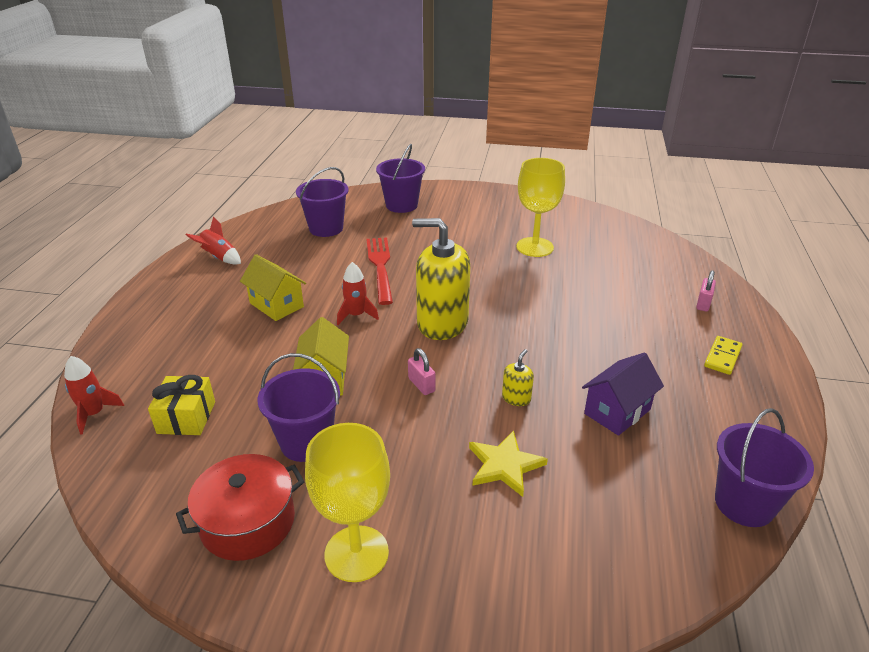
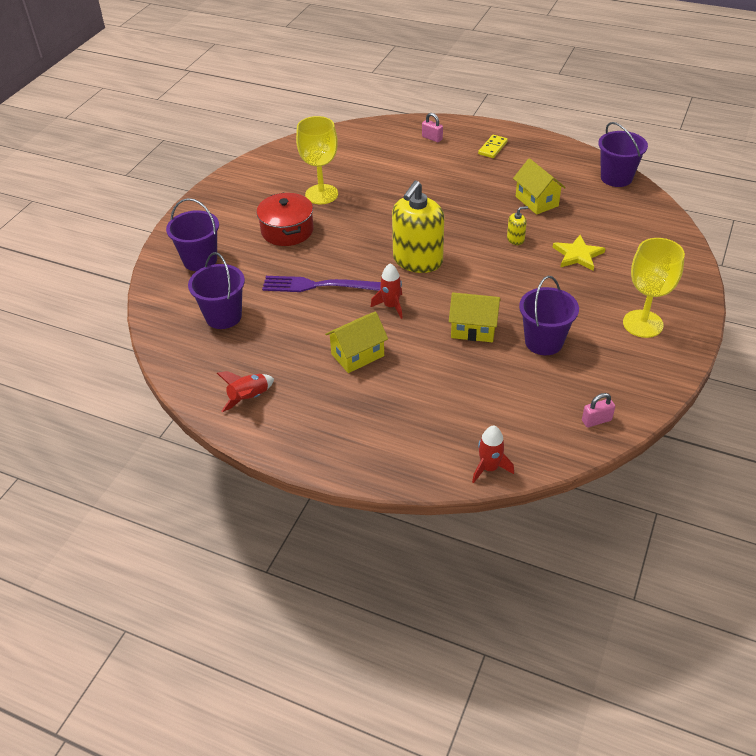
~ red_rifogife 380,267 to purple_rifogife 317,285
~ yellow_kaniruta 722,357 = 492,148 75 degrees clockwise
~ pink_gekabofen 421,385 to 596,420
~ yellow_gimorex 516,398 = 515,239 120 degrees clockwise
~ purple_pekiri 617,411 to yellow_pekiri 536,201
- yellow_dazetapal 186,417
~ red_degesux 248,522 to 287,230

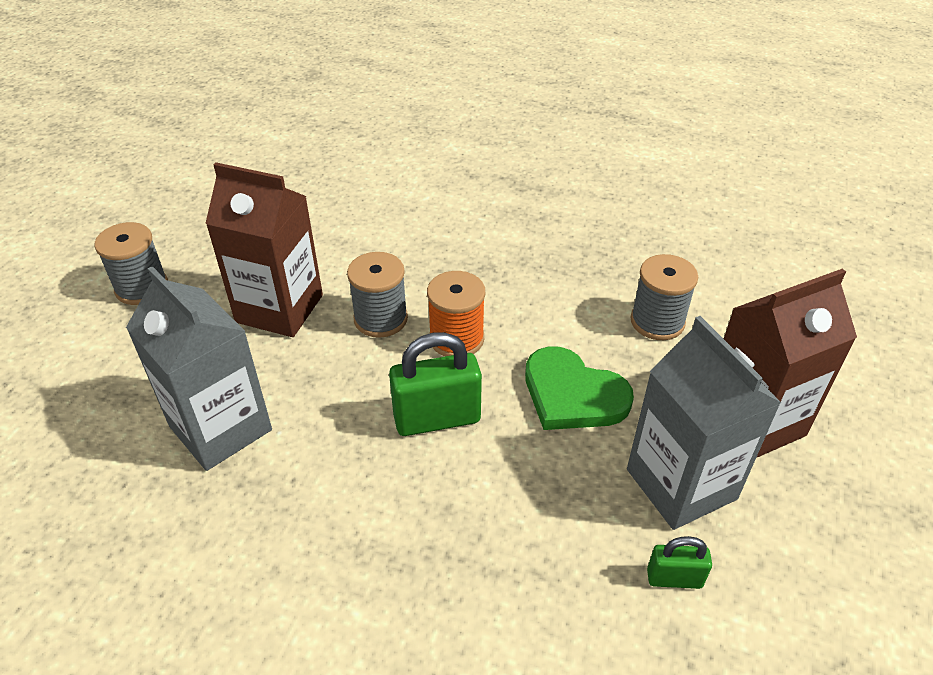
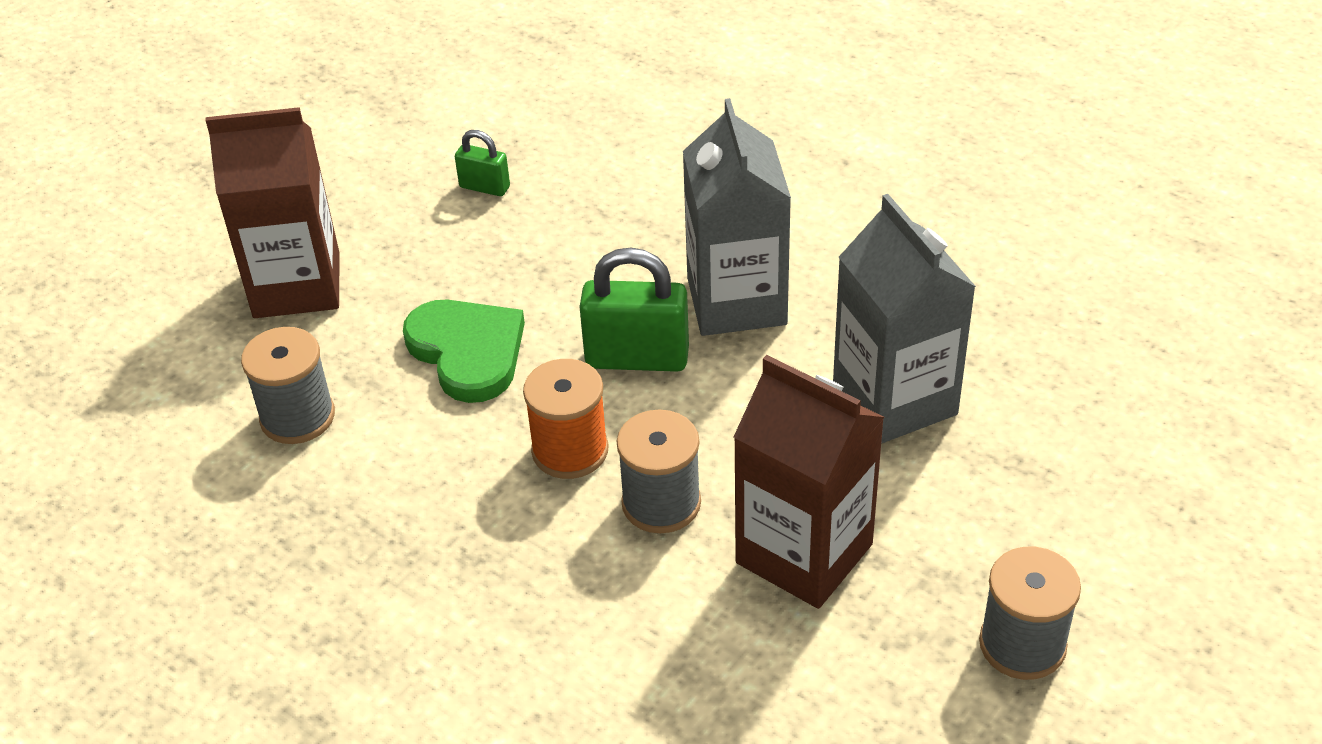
~ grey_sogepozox 681,484 to 736,301

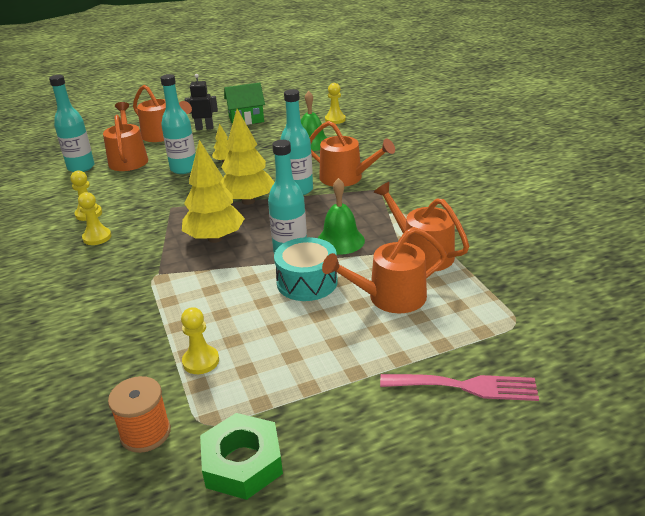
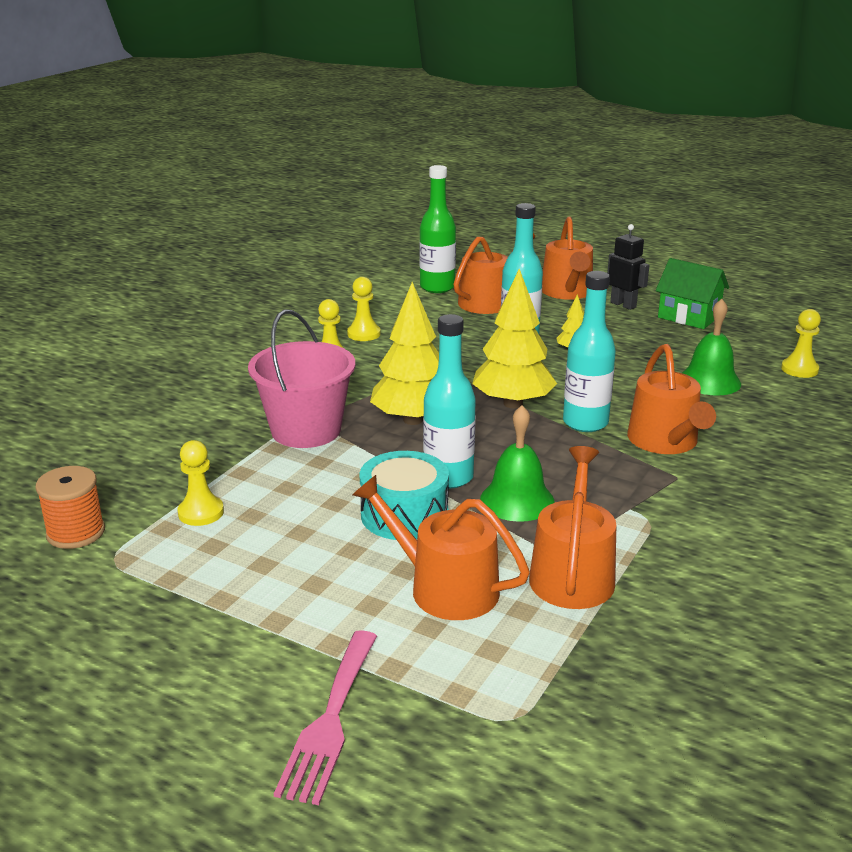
~ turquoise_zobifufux 81,167 to green_zobifufux 437,287
~ pink_rifogife 466,386 = 330,721 45 degrees clockwise
- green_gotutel 242,463
+ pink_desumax 306,430

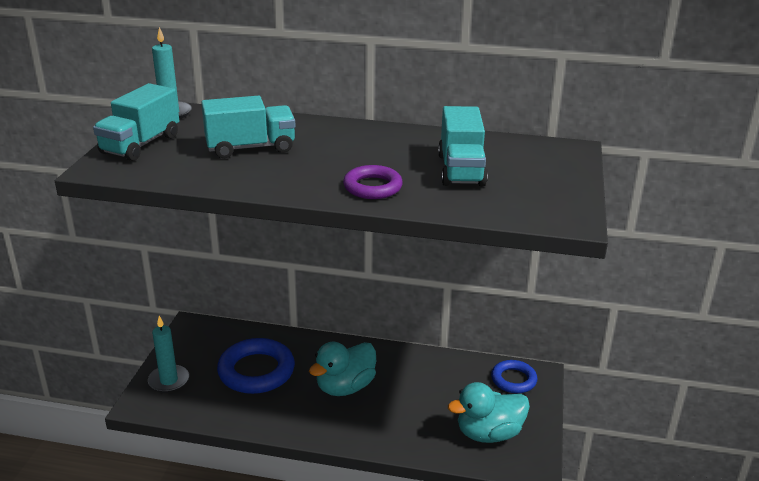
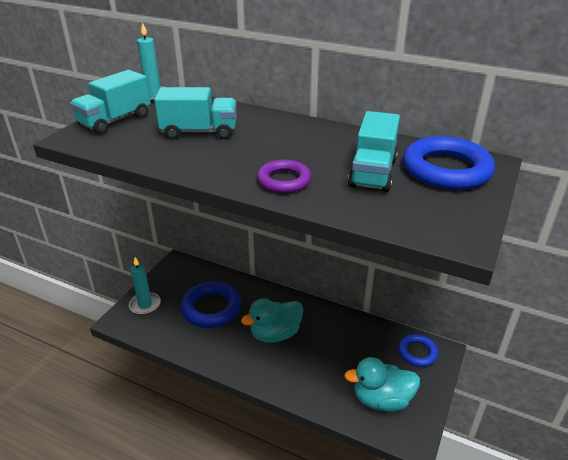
+ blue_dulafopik 446,170

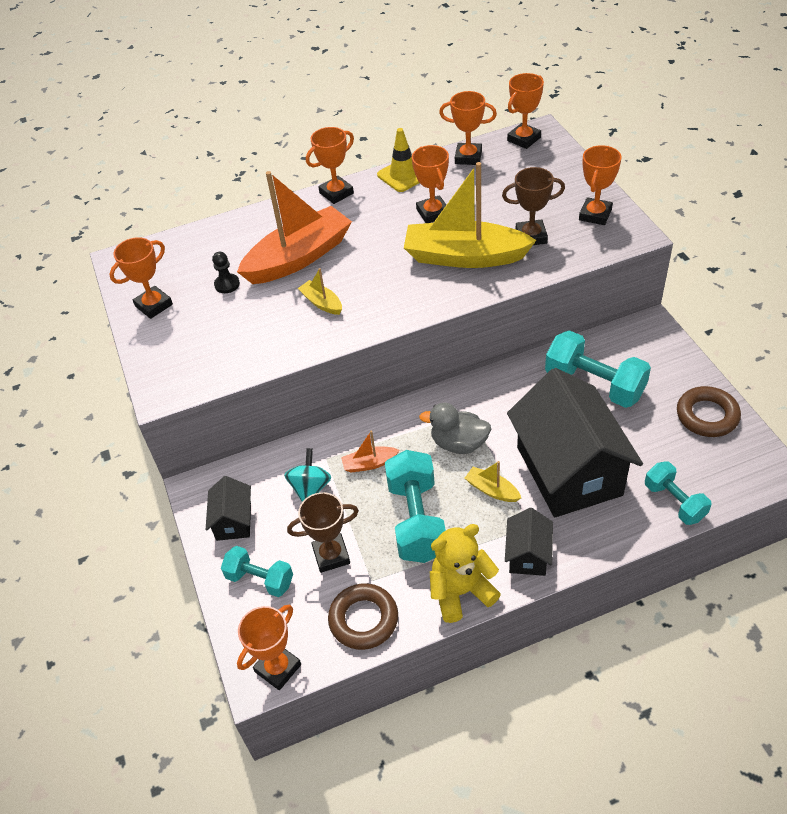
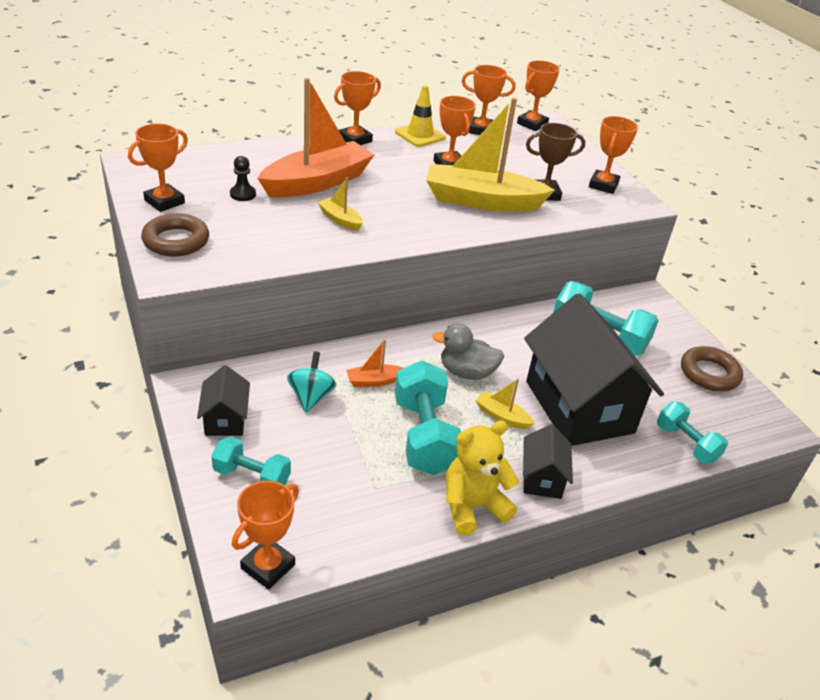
- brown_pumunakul 331,555
~ brown_dulafopik 363,619 to 176,241

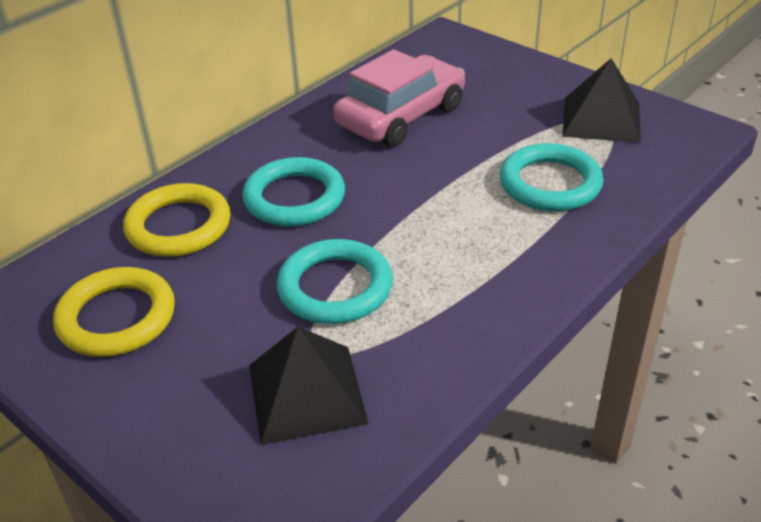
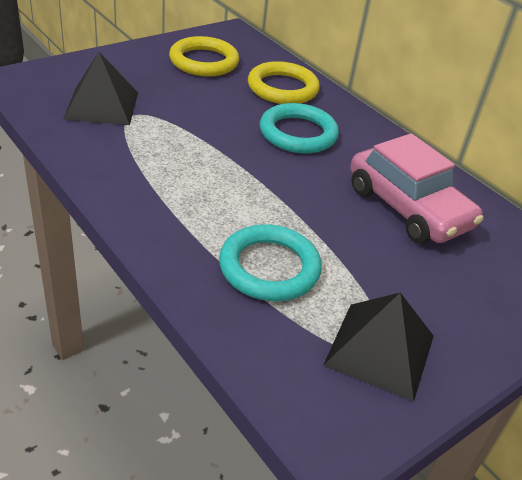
- turquoise_dulafopik 335,287

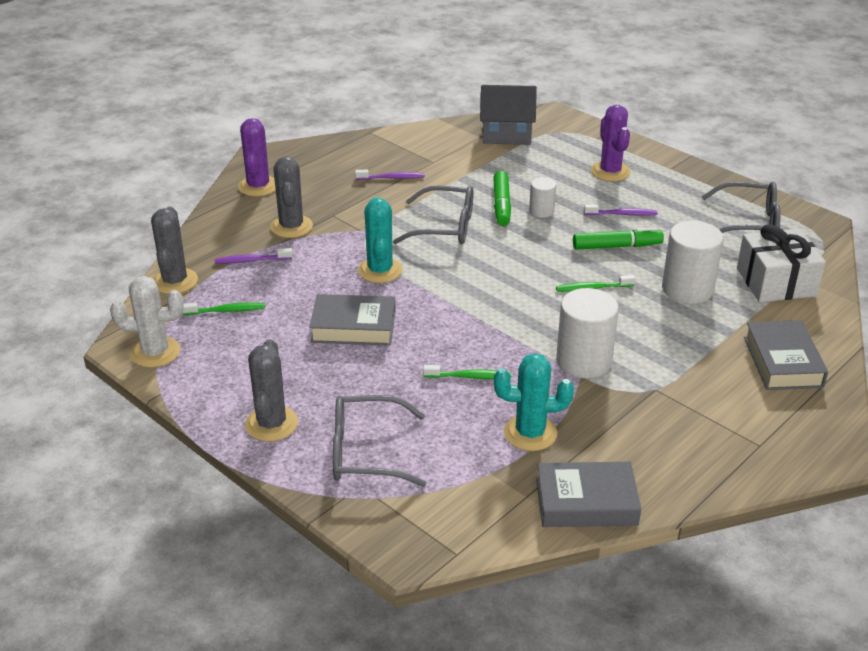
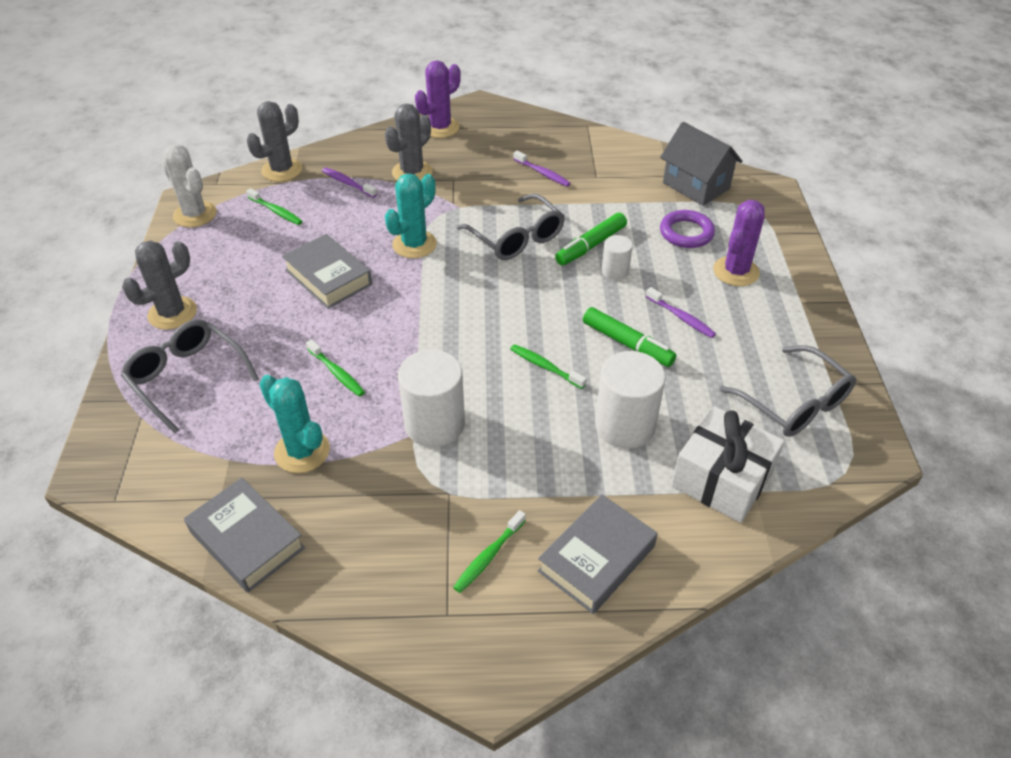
+ purple_dulafopik 686,233
+ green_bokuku 488,556

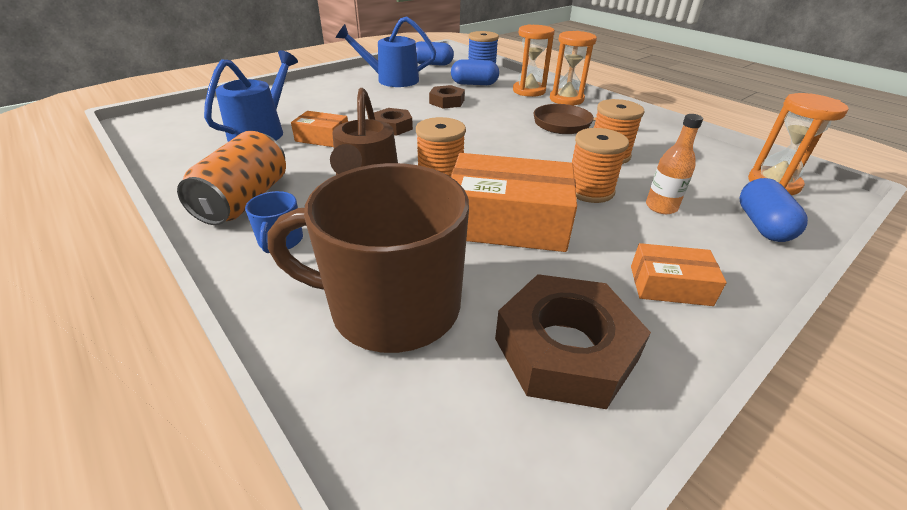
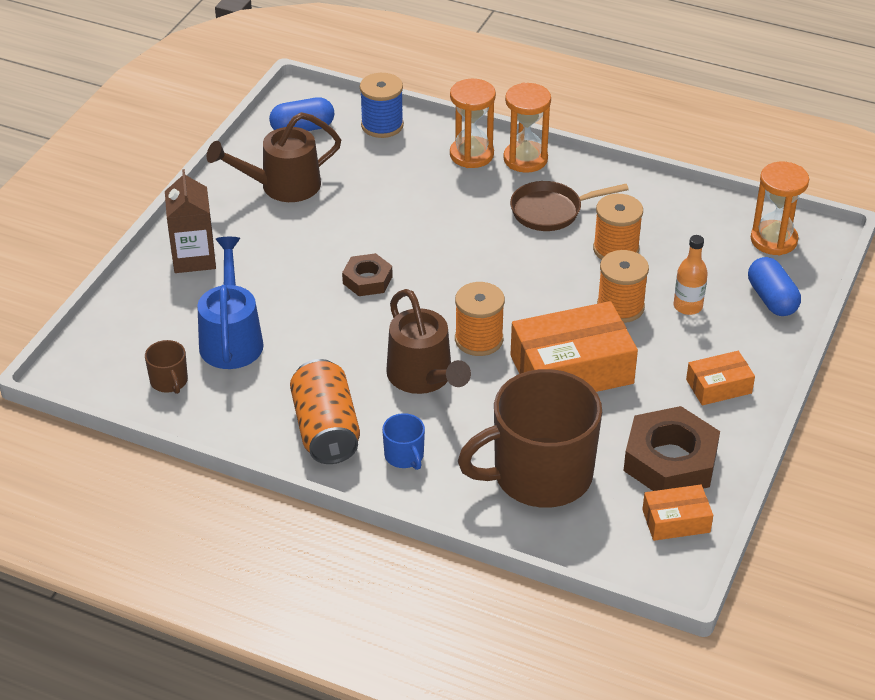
~ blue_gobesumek 391,80 to brown_gobesumek 282,186
- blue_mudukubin 474,84
- brown_gotutel 447,101
~ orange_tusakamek 322,138 to 676,521
+ brown_sogepozox 194,258
+ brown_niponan 169,381

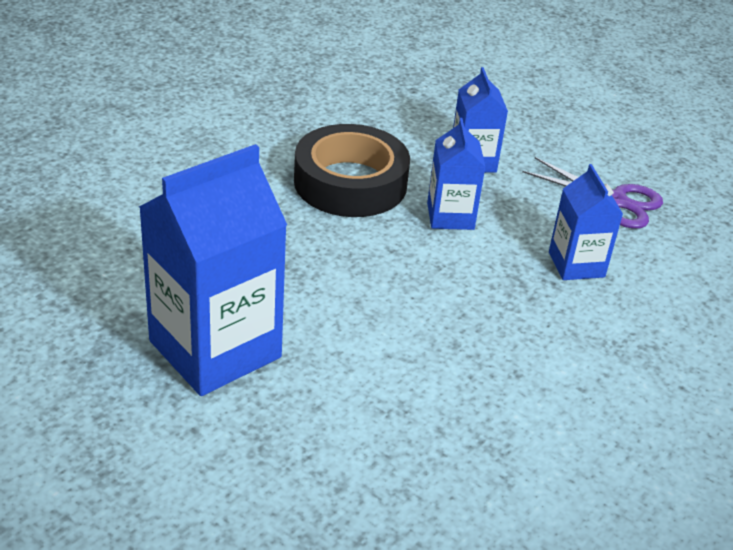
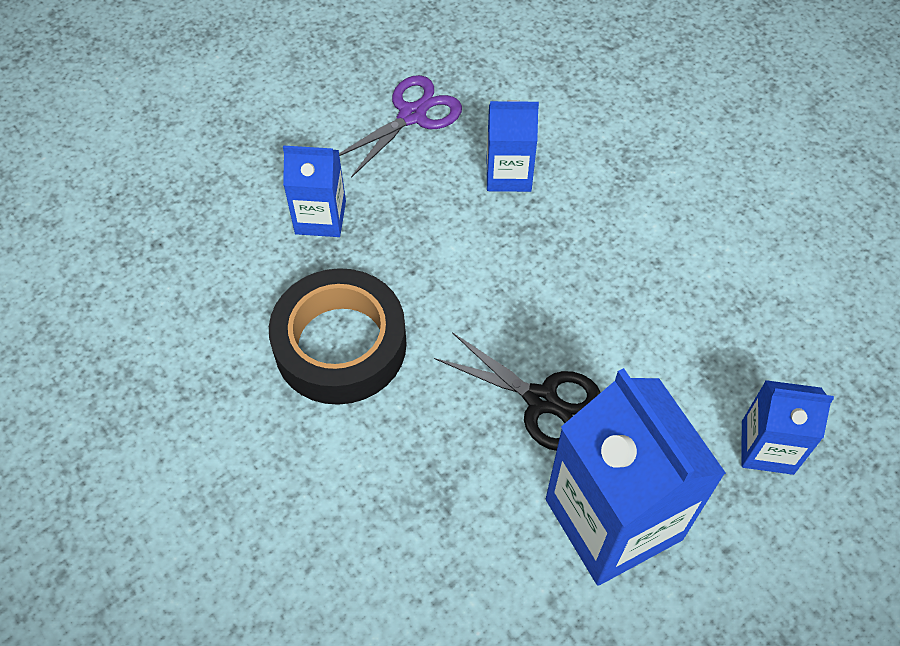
~ blue_sogepozox 450,216 to 767,447
+ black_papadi 541,400

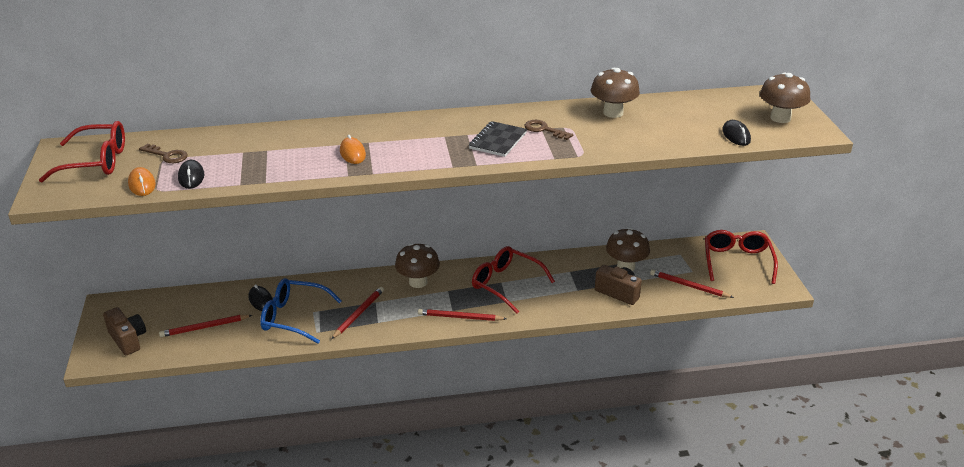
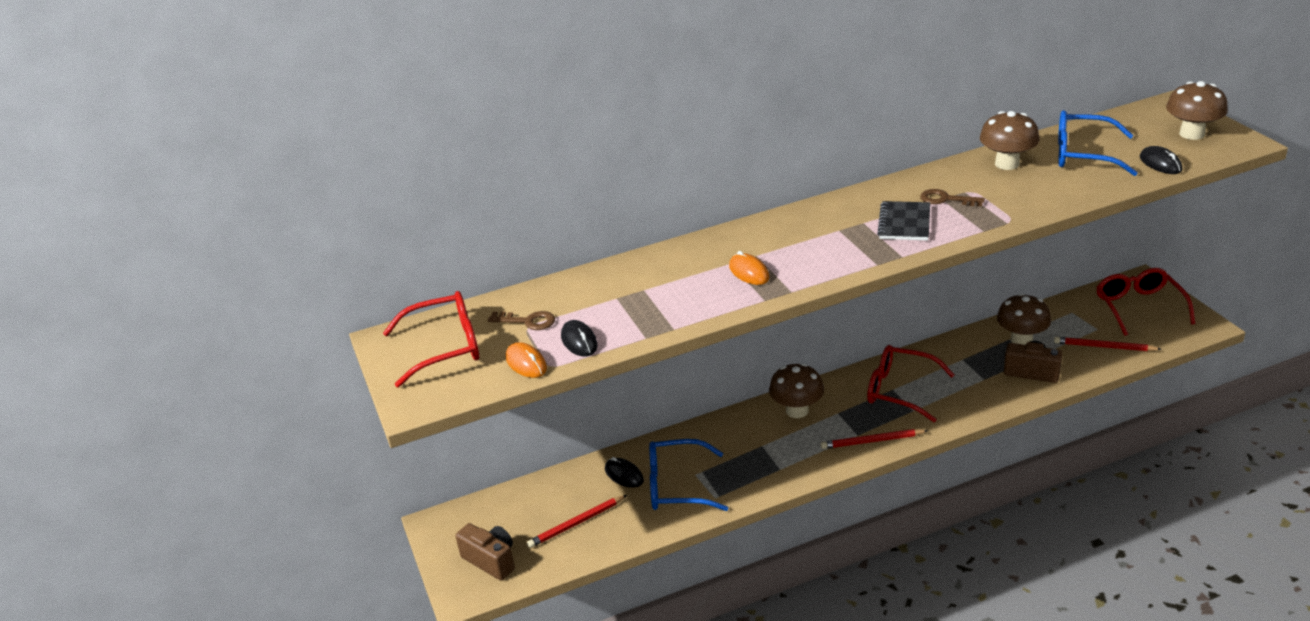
- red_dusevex 358,314
+ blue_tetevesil 1084,155

